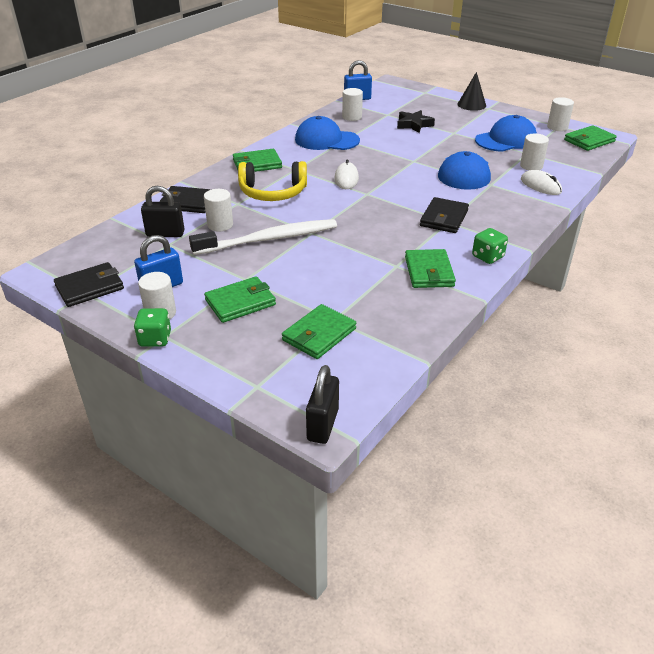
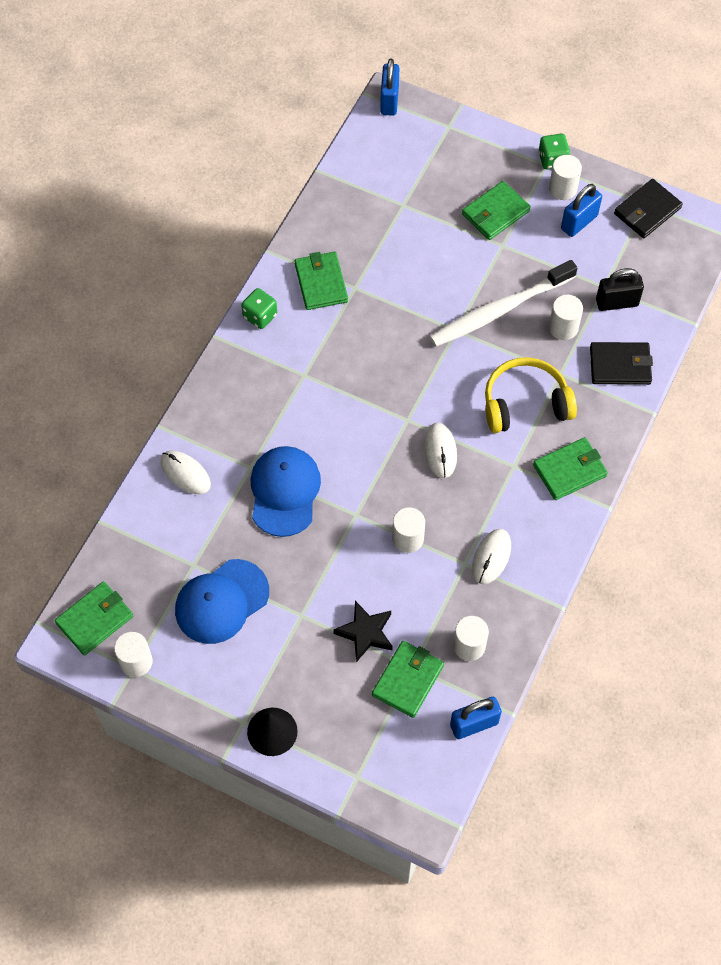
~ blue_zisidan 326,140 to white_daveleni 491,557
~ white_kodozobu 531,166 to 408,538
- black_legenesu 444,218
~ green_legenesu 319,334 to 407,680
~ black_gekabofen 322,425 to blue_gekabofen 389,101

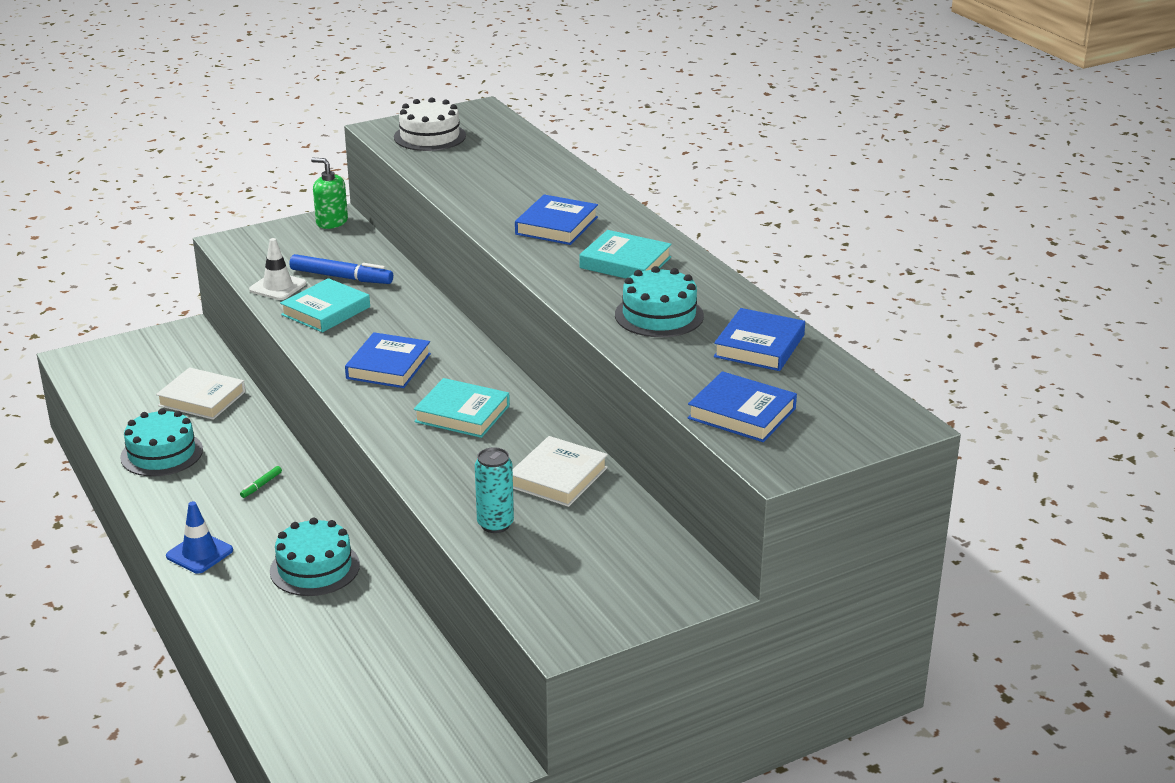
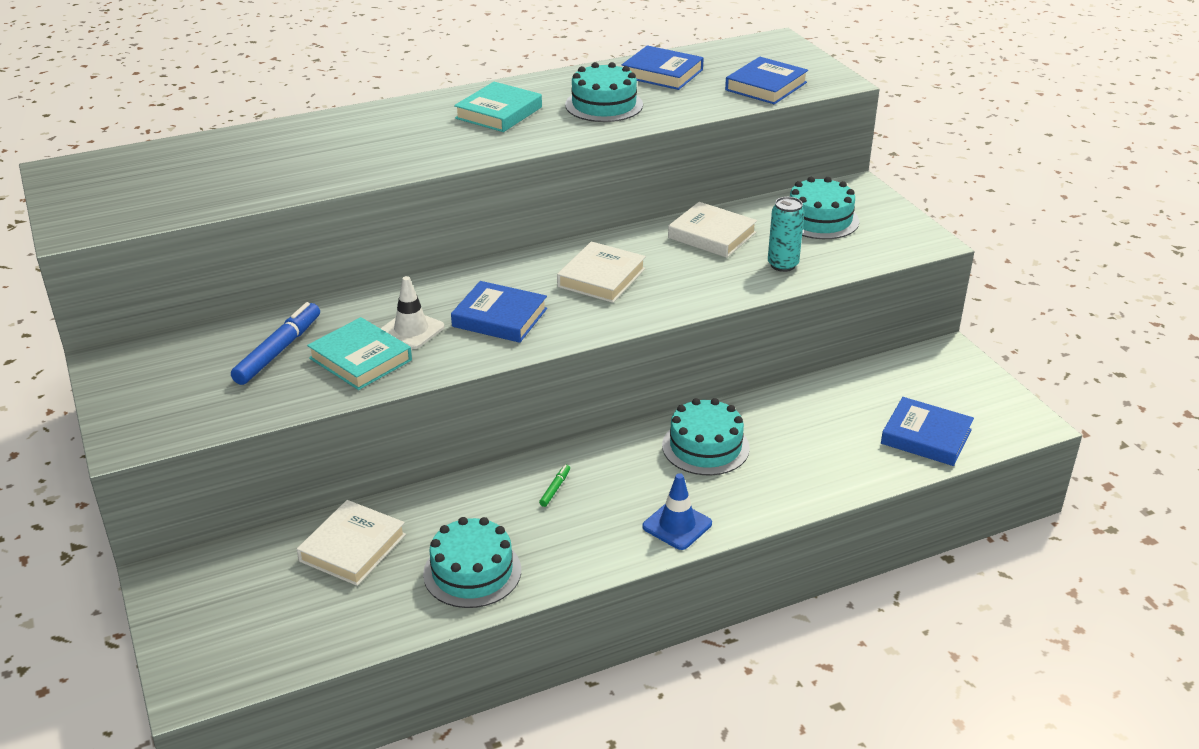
- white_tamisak 430,136
- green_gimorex 331,222
~ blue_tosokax 556,226 to 926,436
~ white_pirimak 277,287 to 411,330
~ turquoise_tosokax 462,414 to white_tosokax 601,278
~ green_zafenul 261,485 = 555,488 105 degrees counterclockwise
+ turquoise_tamisak 819,219

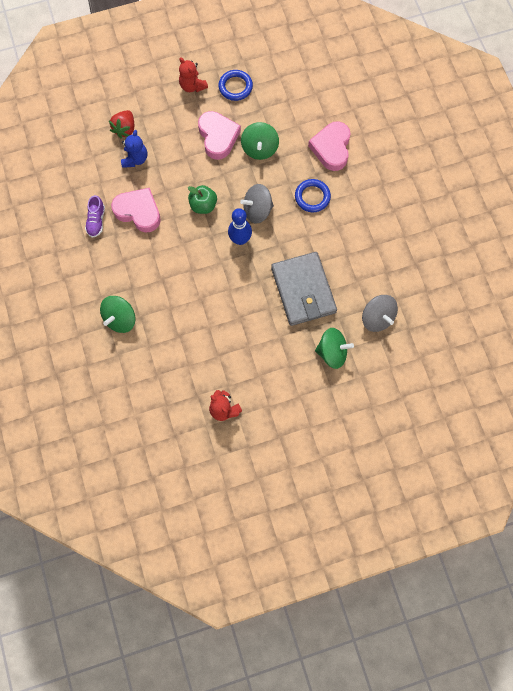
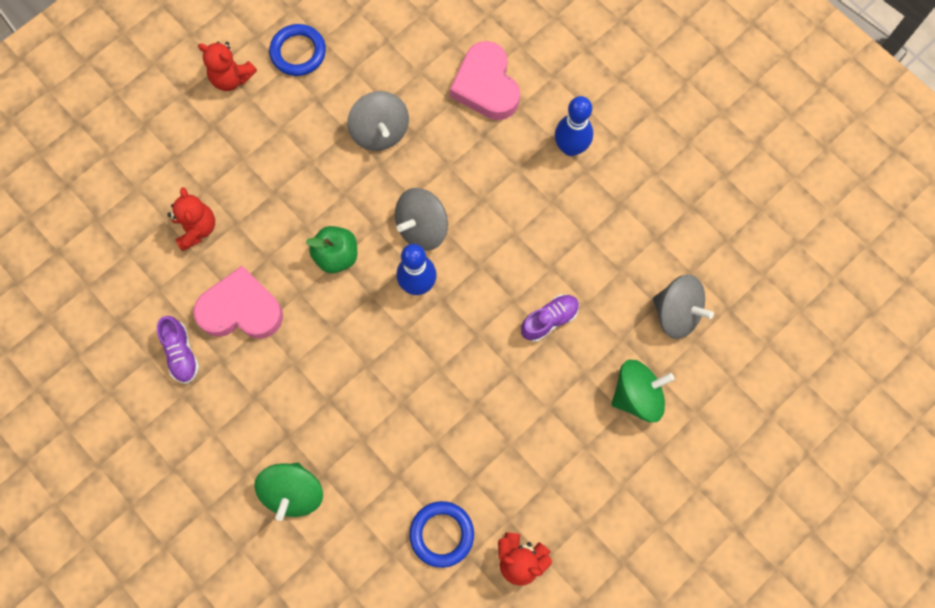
- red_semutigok 125,129
- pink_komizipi 218,137
~ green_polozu 259,149 to grey_polozu 380,132
~ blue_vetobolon 135,159 to red_vetobolon 197,229
~ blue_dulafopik 312,197 to 442,534
~ grey_legenesu 303,290 to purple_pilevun 549,320
+ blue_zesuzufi 570,147

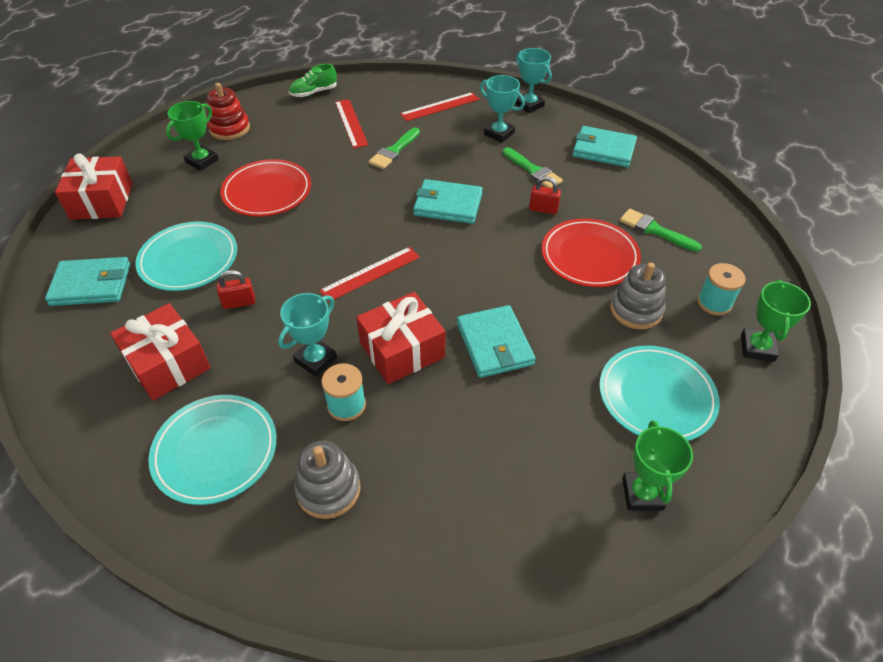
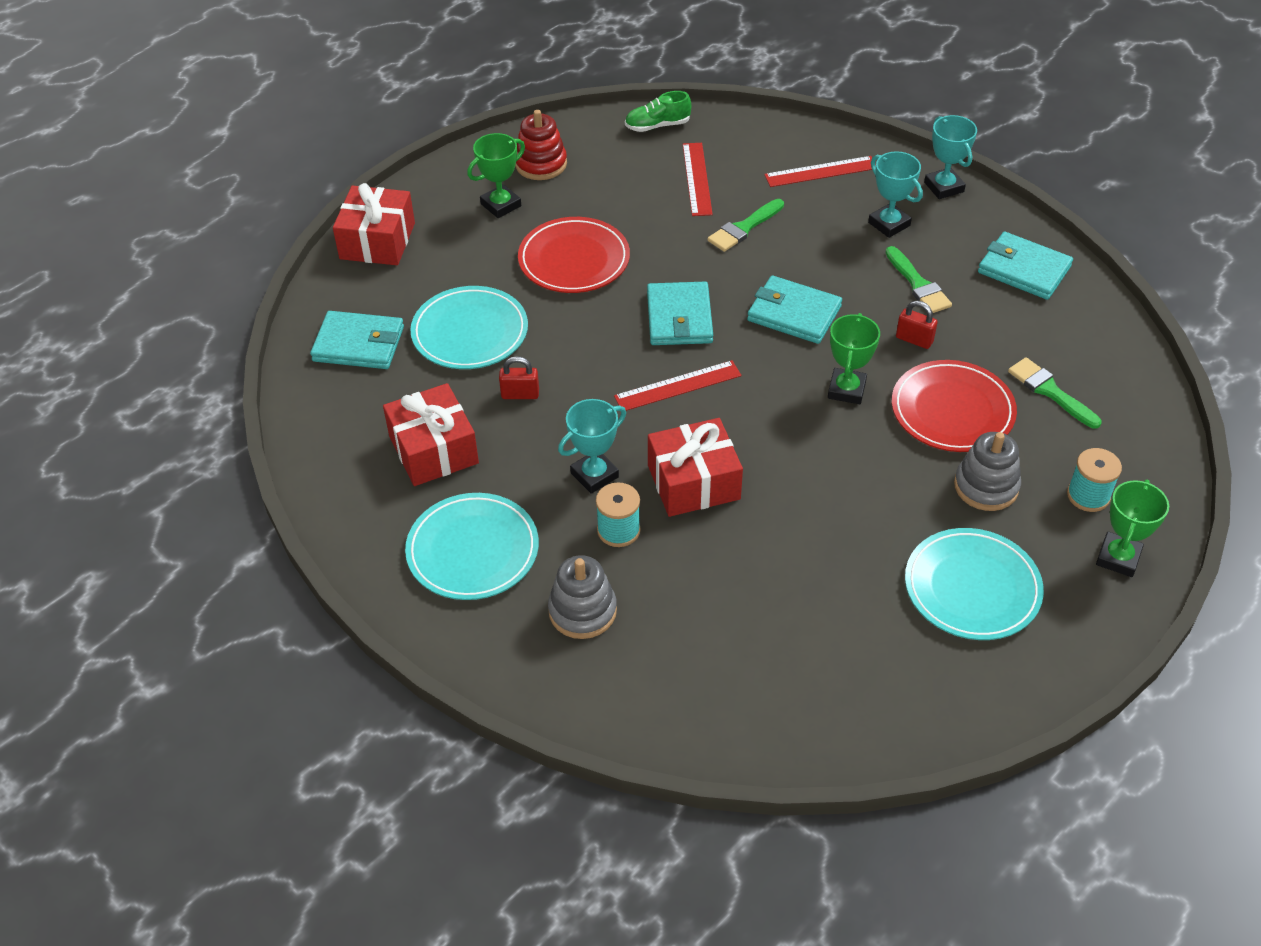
~ turquoise_legenesu 494,344 to 679,318
~ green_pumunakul 642,494 to 846,390

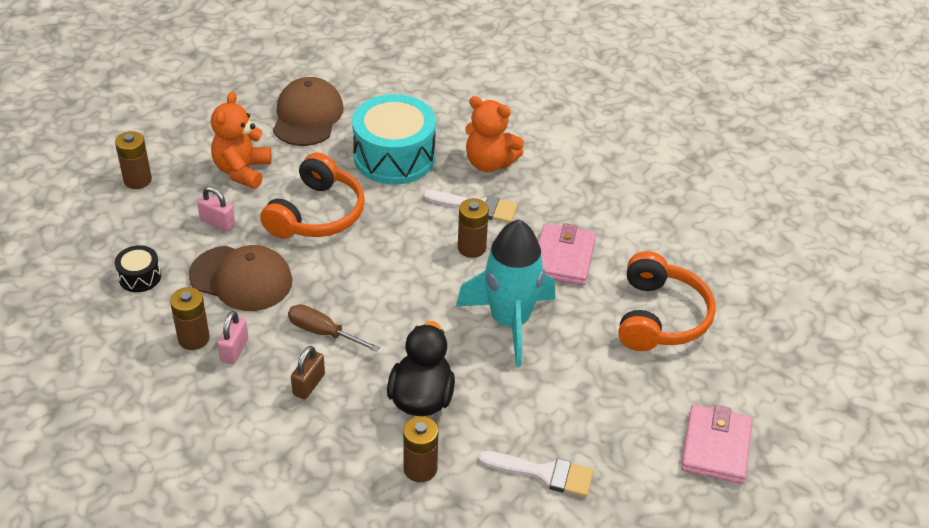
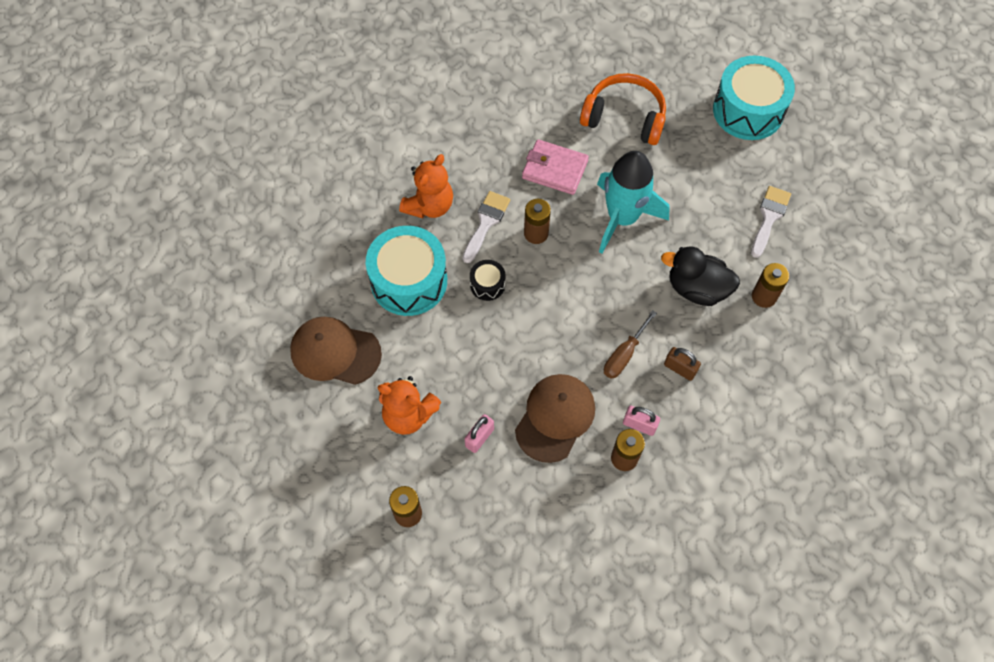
- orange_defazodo 317,214
~ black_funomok 140,277 to 487,284
~ pink_legenesu 716,447 to turquoise_funomok 748,110

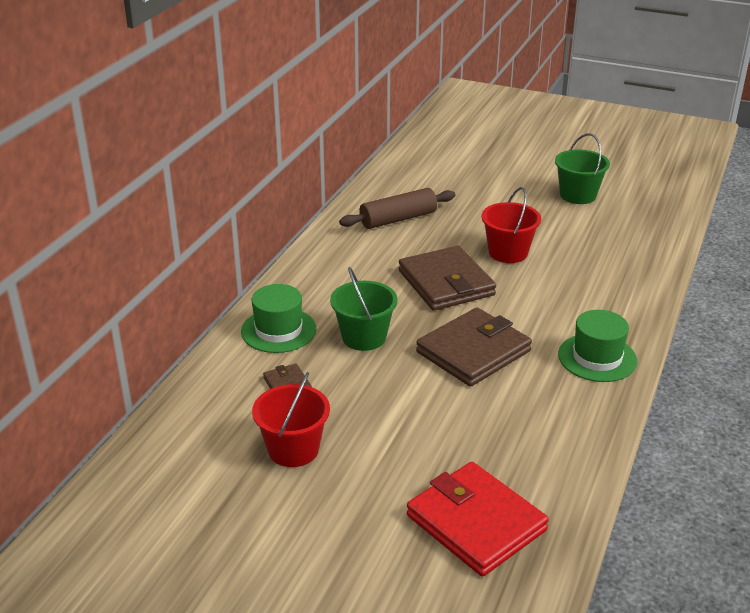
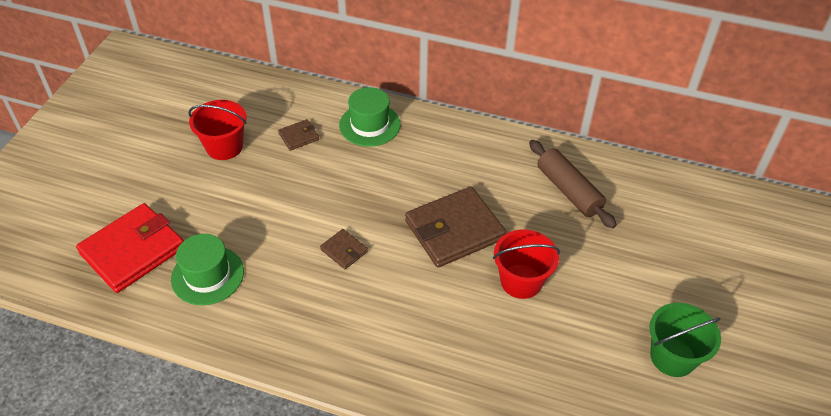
- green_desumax 364,337
~ brown_legenesu 473,352 = 344,251 x0.46
~ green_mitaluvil 597,358 to 207,275

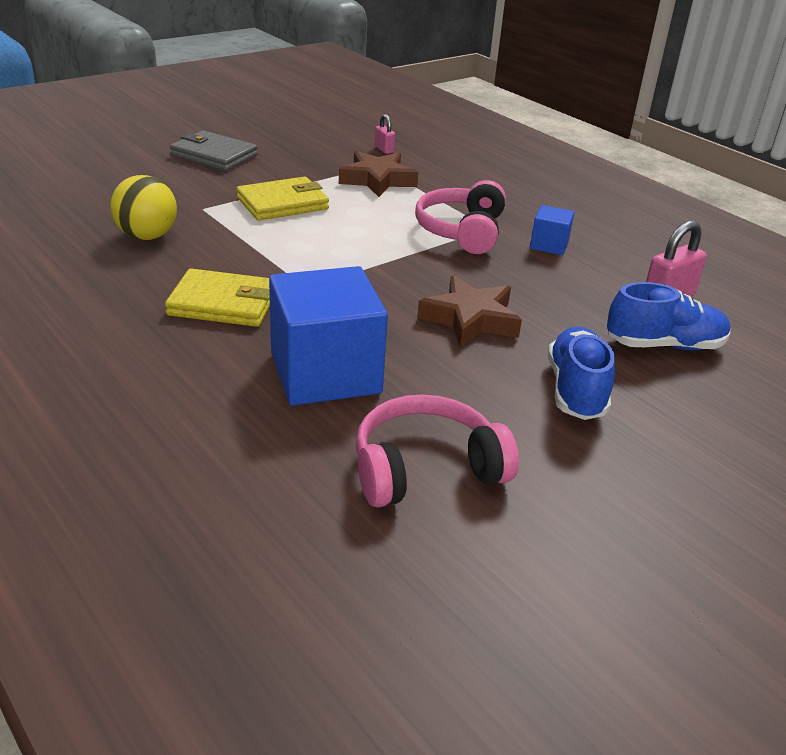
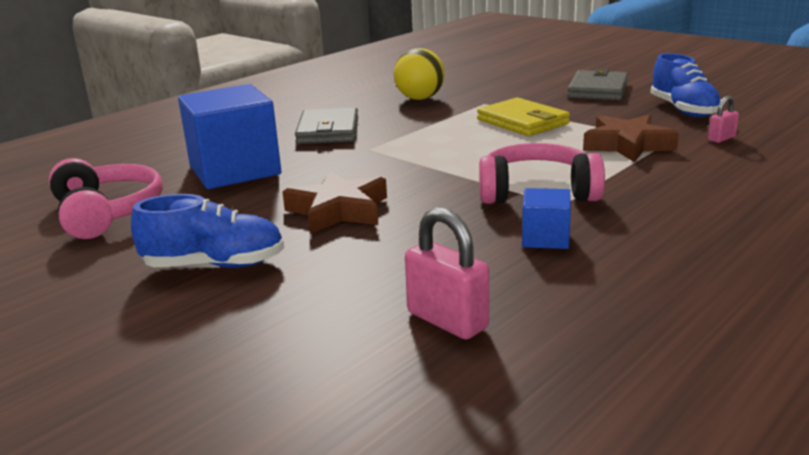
~ yellow_legenesu 223,303 to grey_legenesu 328,131
~ blue_pilevun 664,345 to 683,110

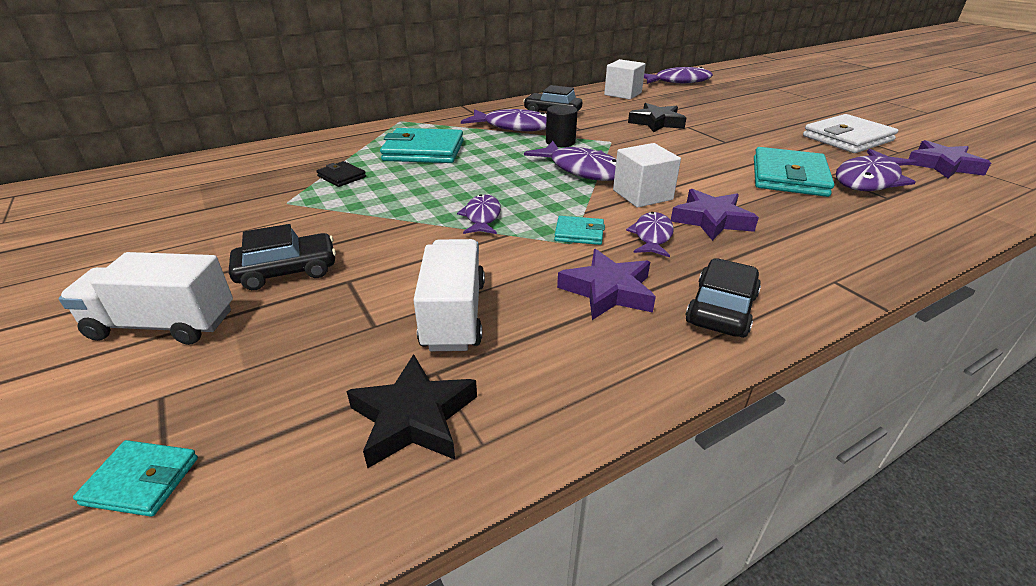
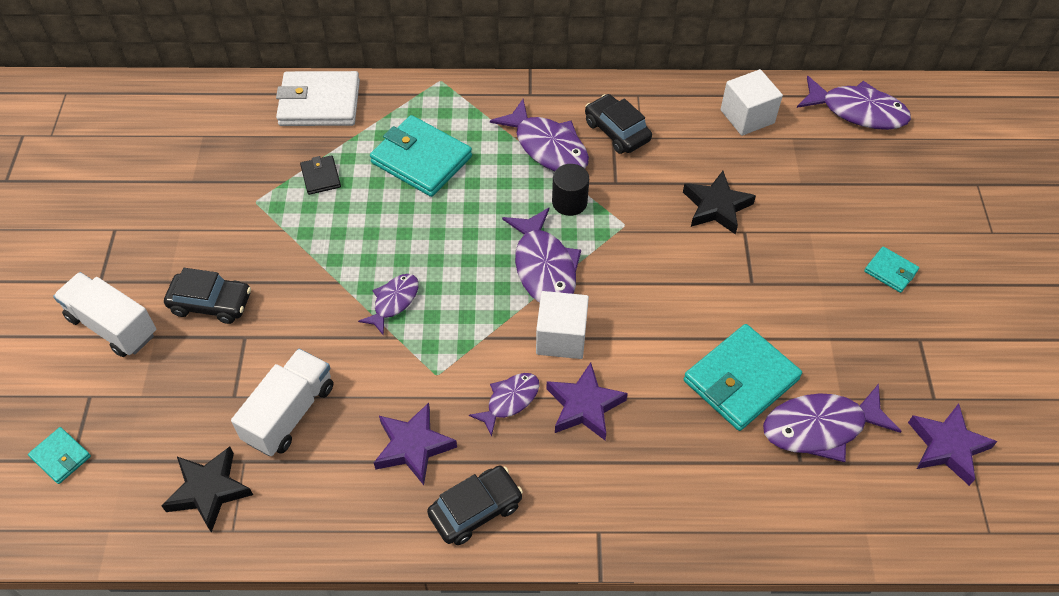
~ white_legenesu 847,138 to 319,103
~ turquoise_legenesu 579,233 to 890,271

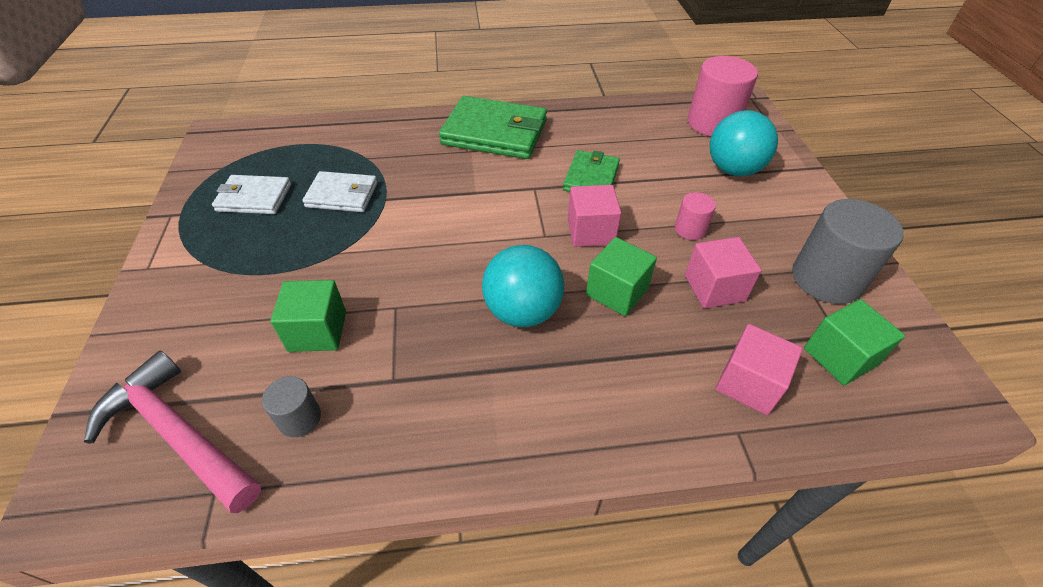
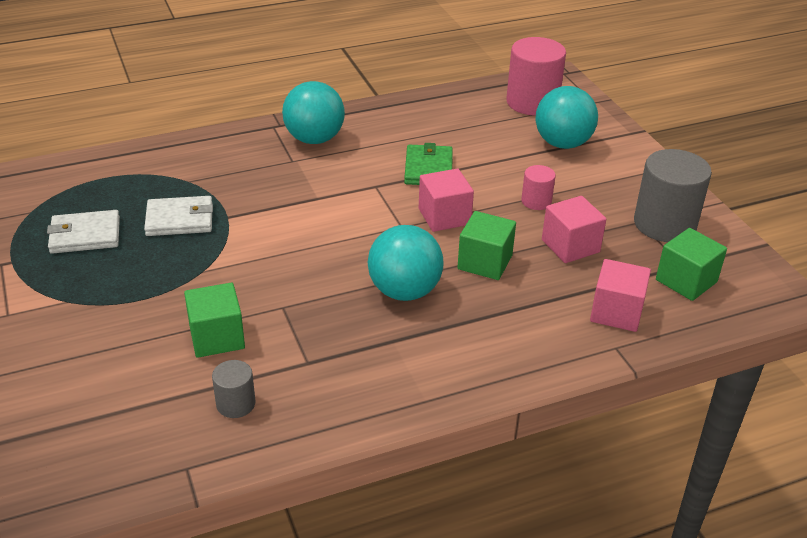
~ green_legenesu 495,132 to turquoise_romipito 314,139
- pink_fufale 178,434

